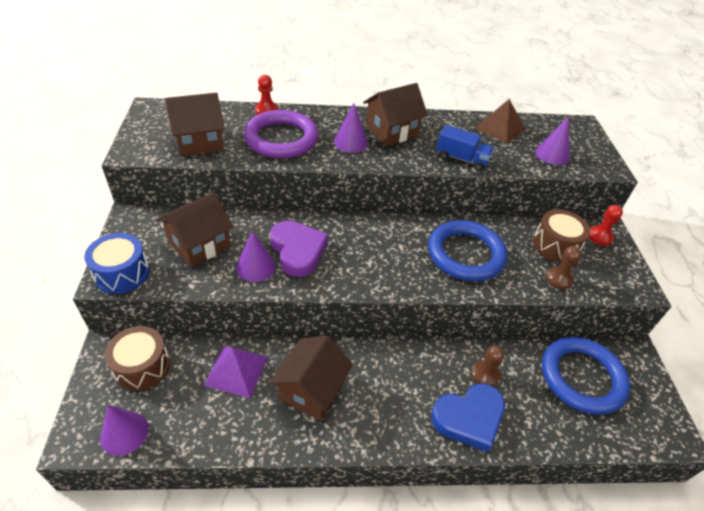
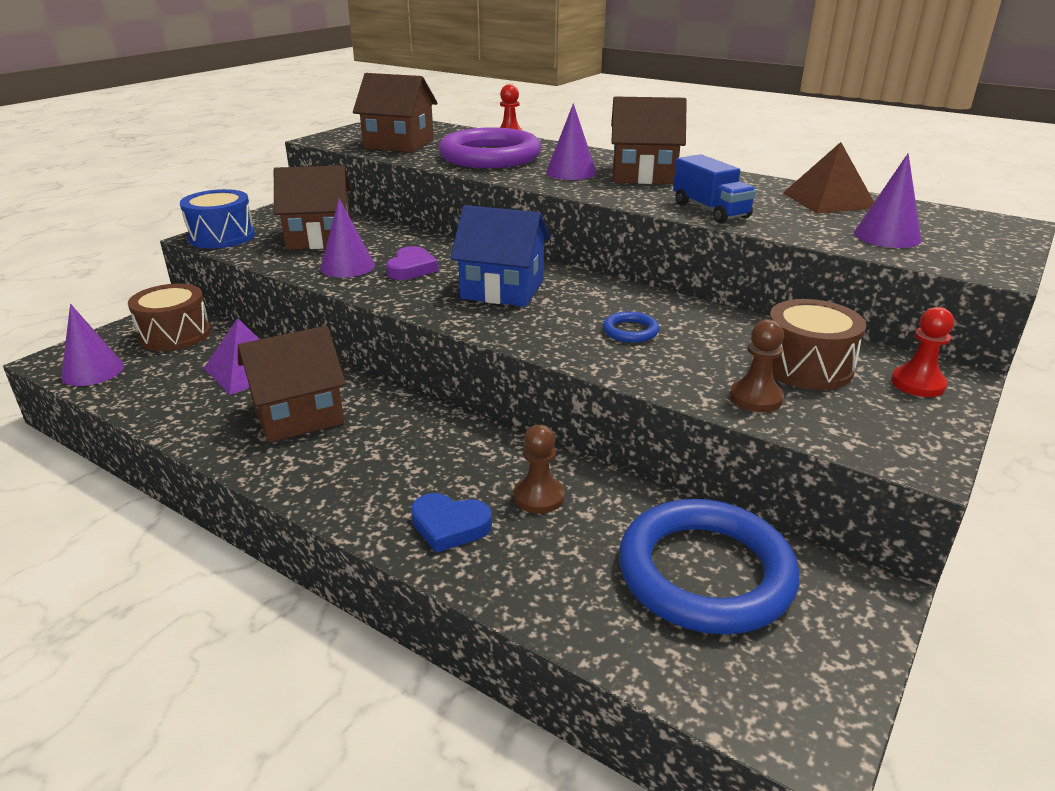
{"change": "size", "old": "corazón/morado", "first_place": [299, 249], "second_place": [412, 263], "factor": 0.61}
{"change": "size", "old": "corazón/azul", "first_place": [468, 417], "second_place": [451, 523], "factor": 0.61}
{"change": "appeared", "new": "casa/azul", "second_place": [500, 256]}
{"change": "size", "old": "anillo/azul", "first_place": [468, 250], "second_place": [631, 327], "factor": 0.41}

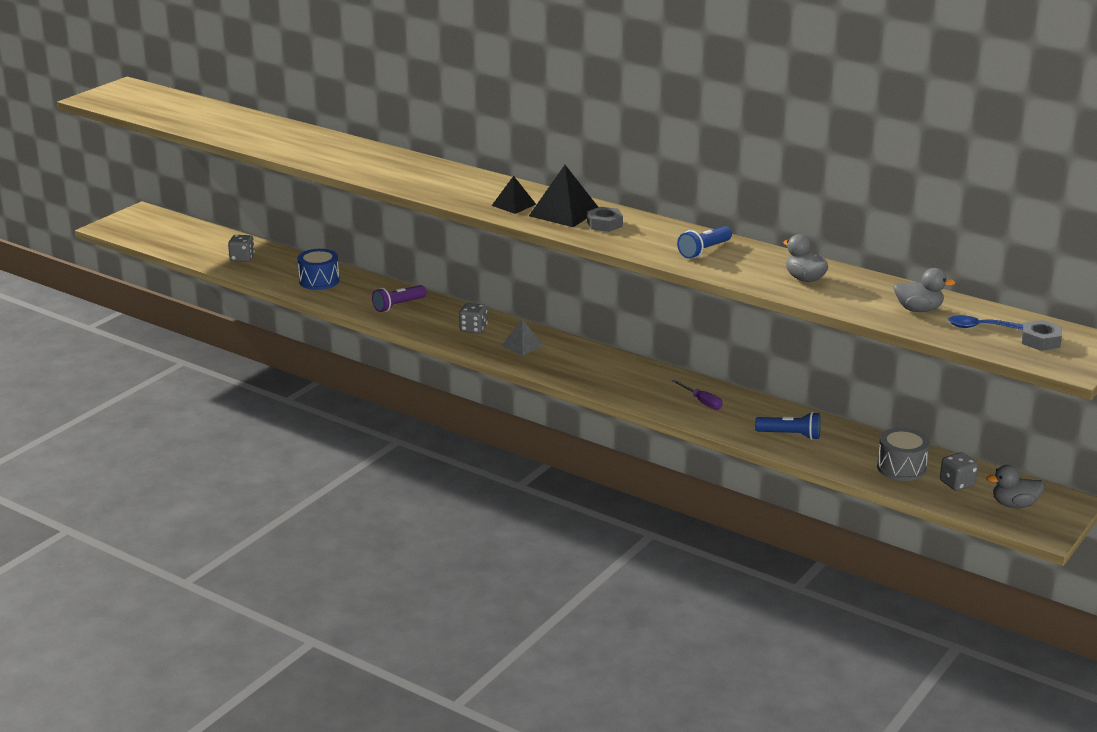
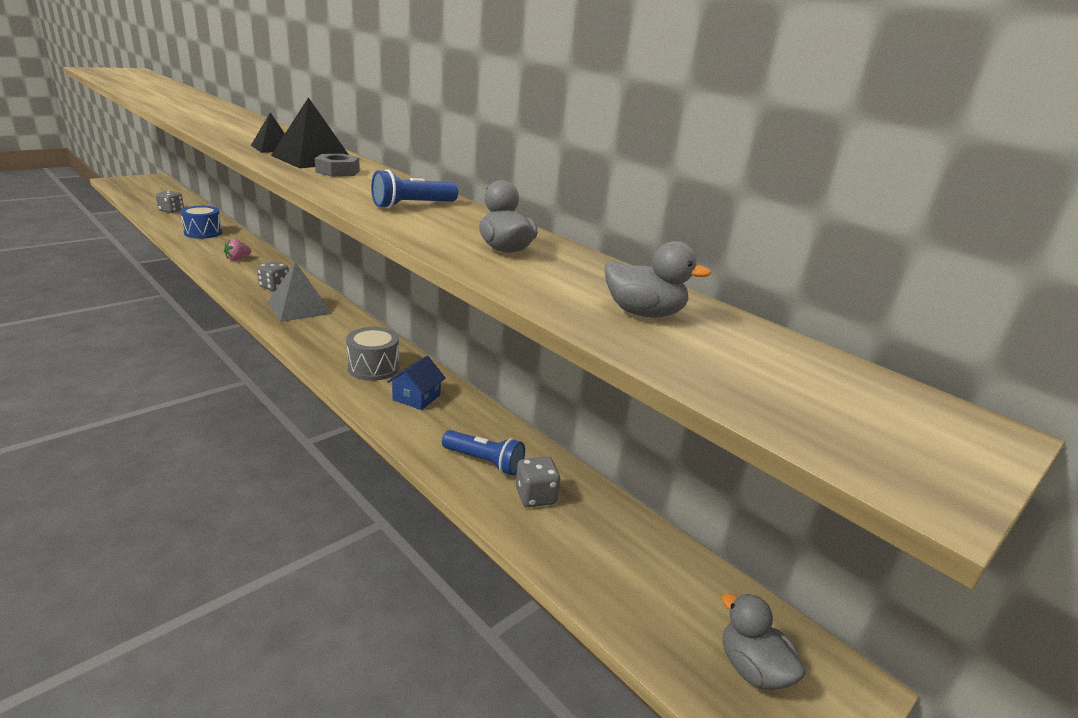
{"change": "exchanged", "old": "lámpara de mano/morado", "new": "fresa/rosa", "first_place": [399, 298], "second_place": [237, 250]}
{"change": "size", "old": "pirámide/gris", "first_place": [522, 337], "second_place": [300, 292], "factor": 1.63}
{"change": "relocated", "old": "tambor/gris", "first_place": [903, 454], "second_place": [372, 354]}
{"change": "exchanged", "old": "destornillador/morado", "new": "casa/azul", "first_place": [697, 394], "second_place": [416, 383]}
{"change": "relocated", "old": "dado/gris", "first_place": [959, 471], "second_place": [538, 482]}
{"change": "spun", "old": "pato/gris", "first_place": [1015, 486], "second_place": [763, 641], "degrees": 45}
{"change": "missing", "old": "cuchara/azul", "first_place": [985, 322]}
{"change": "missing", "old": "tuerca/gris", "first_place": [1042, 335]}

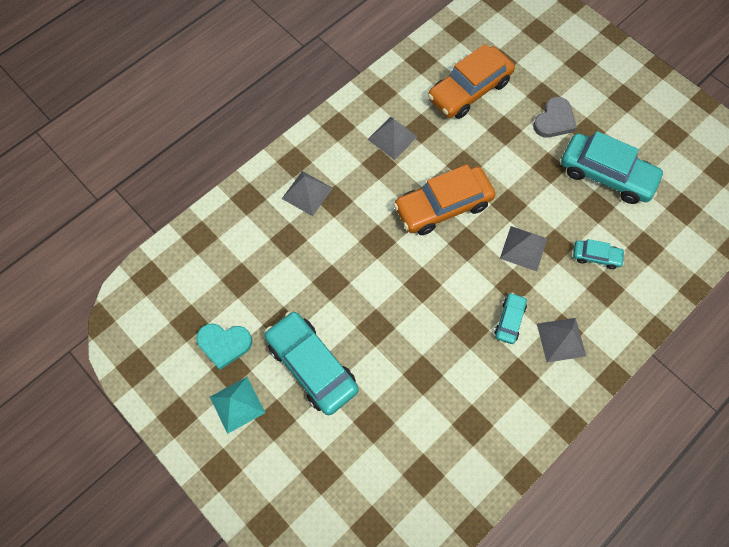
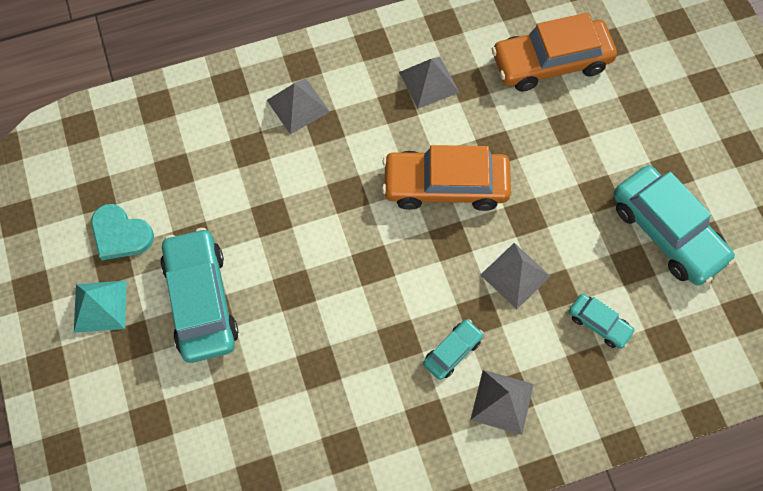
{"change": "missing", "old": "corazón/gris", "first_place": [555, 117]}

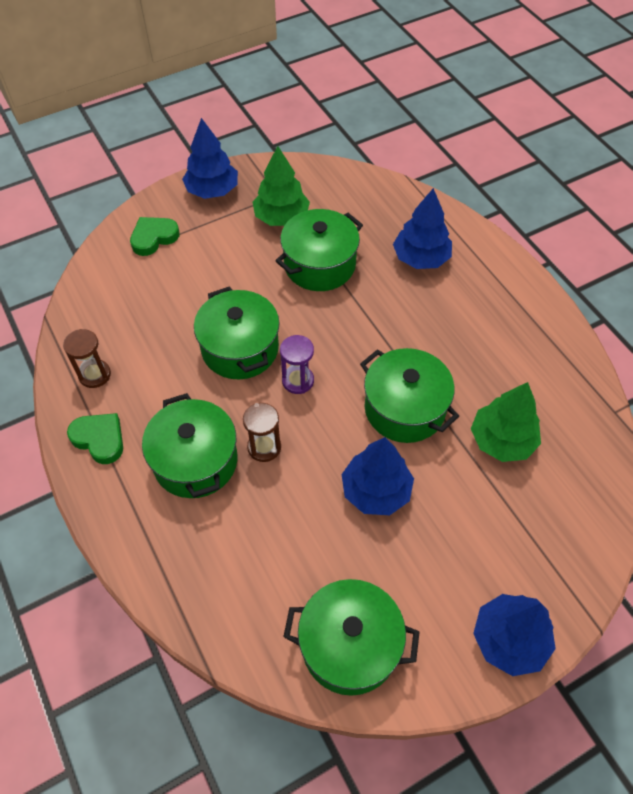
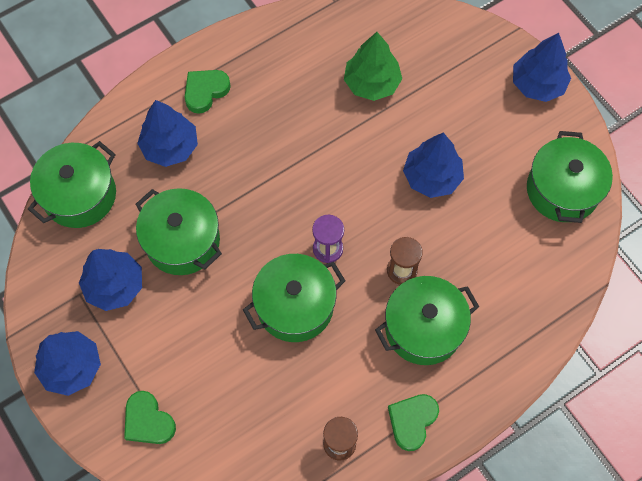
{"change": "relocated", "old": "olla/verde", "first_place": [409, 395], "second_place": [72, 184]}
{"change": "colour", "old": "árbol/verde", "new": "árbol/azul", "first_place": [281, 186], "second_place": [110, 280]}
{"change": "appeared", "new": "corazón/verde", "second_place": [208, 92]}

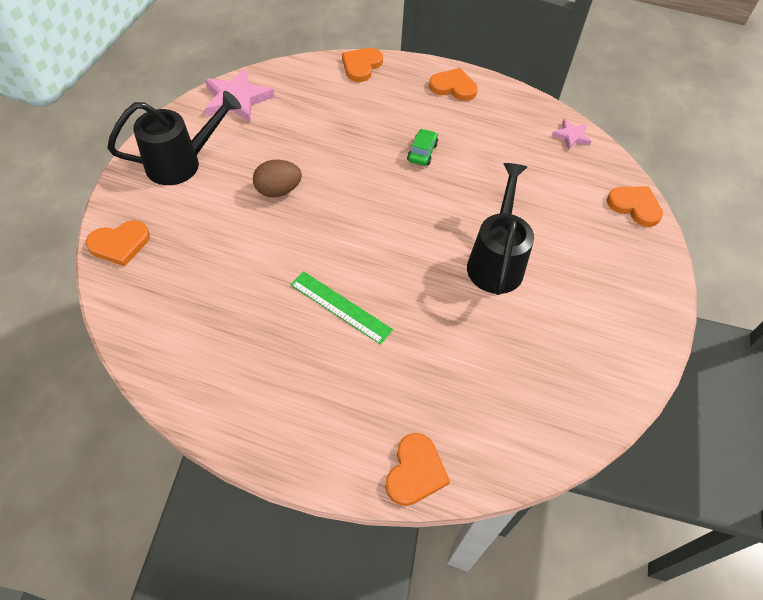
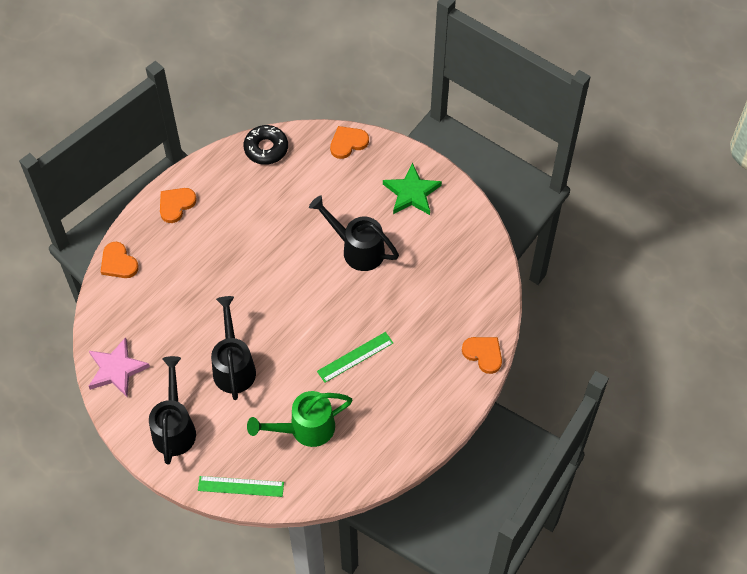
{"change": "exchanged", "old": "corazón/naranja", "new": "regla/verde", "first_place": [118, 243], "second_place": [241, 486]}
{"change": "exchanged", "old": "huevo/marrón", "new": "regadera/negro", "first_place": [277, 178], "second_place": [233, 348]}
{"change": "exchanged", "old": "estrella/rosa", "new": "rosquilla/negro", "first_place": [571, 134], "second_place": [265, 145]}
{"change": "appeared", "new": "regadera/verde", "second_place": [300, 419]}
{"change": "appeared", "new": "estrella/verde", "second_place": [412, 189]}
{"change": "missing", "old": "coche/verde", "first_place": [422, 147]}

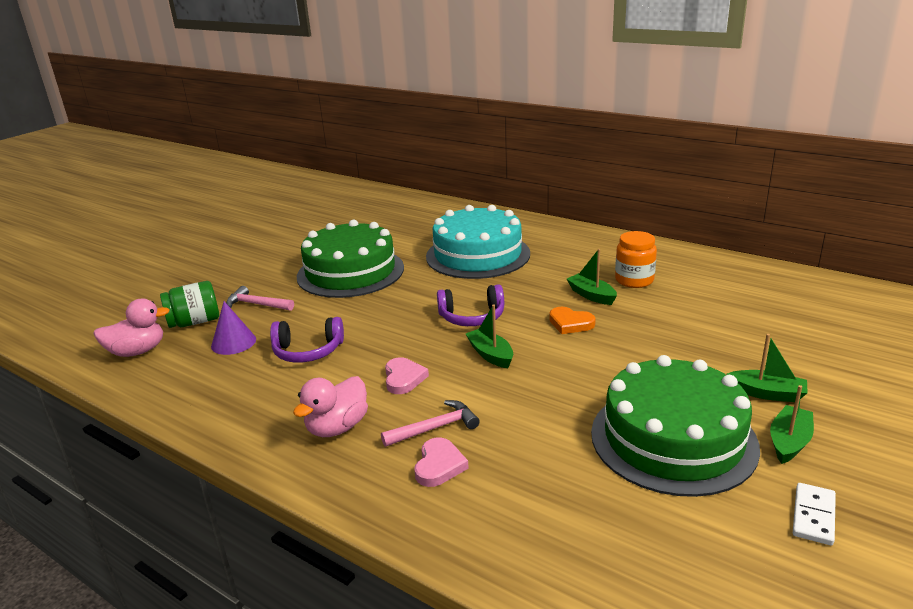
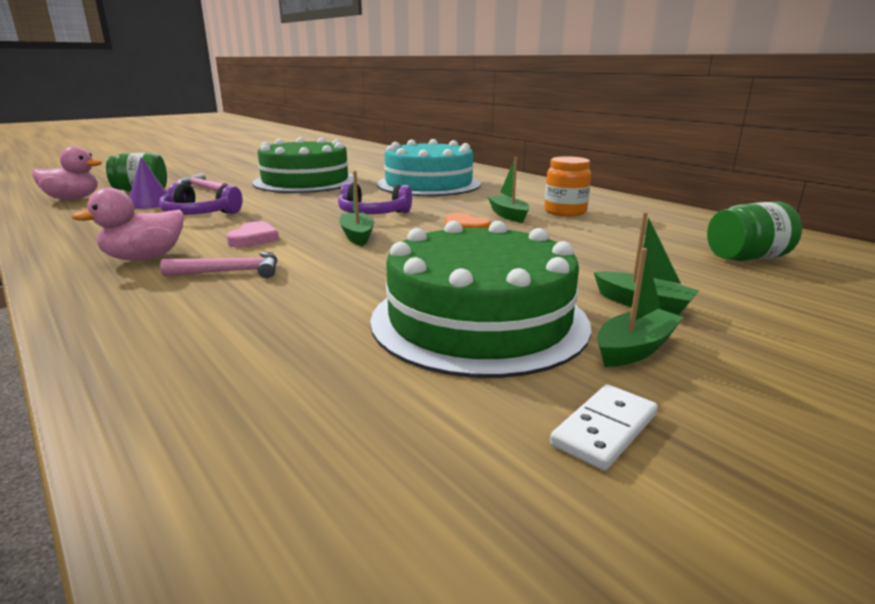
{"change": "appeared", "new": "tarro/verde", "second_place": [754, 231]}
{"change": "missing", "old": "corazón/rosa", "first_place": [442, 462]}

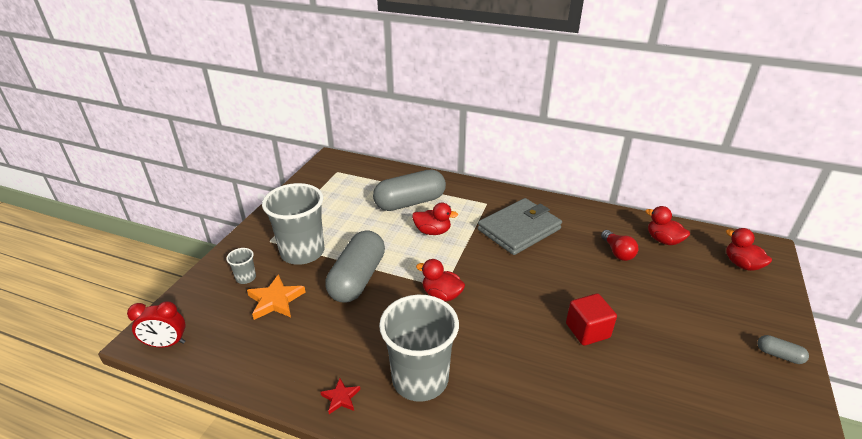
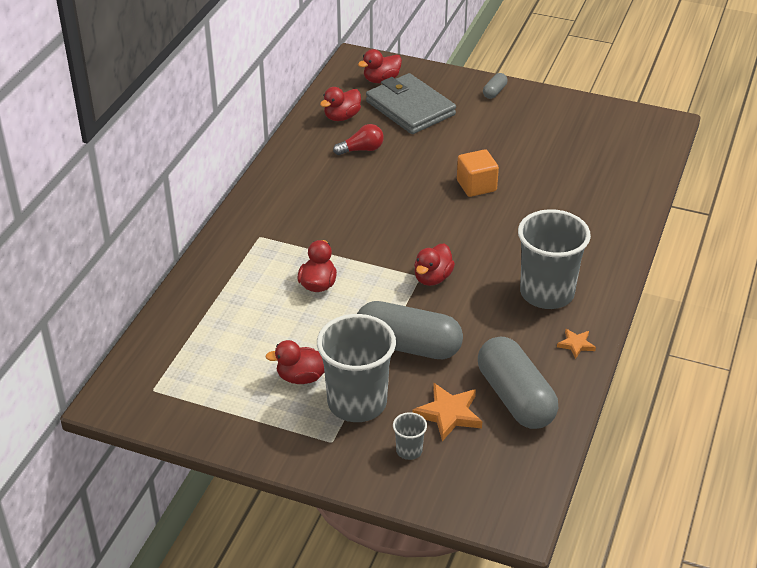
{"change": "appeared", "new": "pato/rojo", "second_place": [294, 362]}
{"change": "relocated", "old": "cartera/gris", "first_place": [520, 226], "second_place": [411, 103]}
{"change": "colour", "old": "cubo/rojo", "new": "cubo/naranja", "first_place": [591, 319], "second_place": [478, 173]}
{"change": "relocated", "old": "cápsula/gris", "first_place": [409, 190], "second_place": [518, 383]}
{"change": "colour", "old": "estrella/rojo", "new": "estrella/naranja", "first_place": [340, 396], "second_place": [576, 344]}
{"change": "missing", "old": "despertador/rojo", "first_place": [156, 324]}

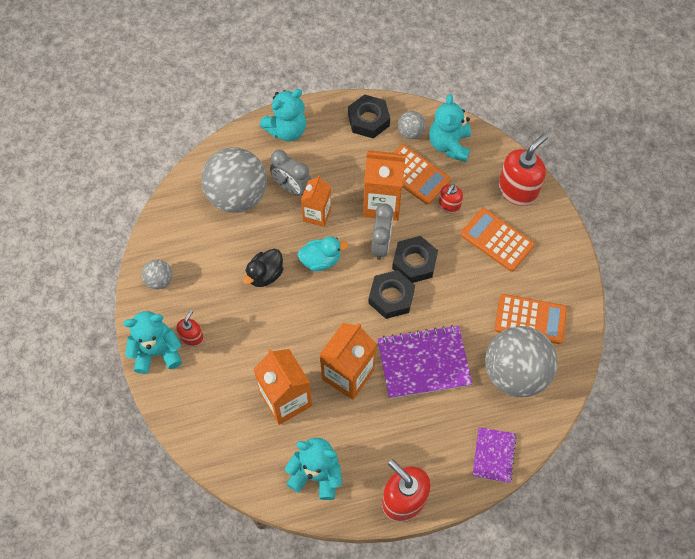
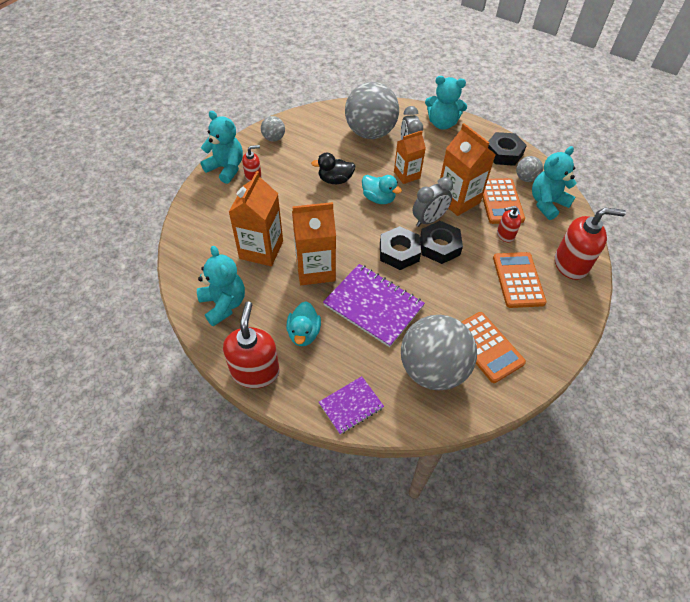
{"change": "appeared", "new": "pato/turquesa", "second_place": [303, 324]}

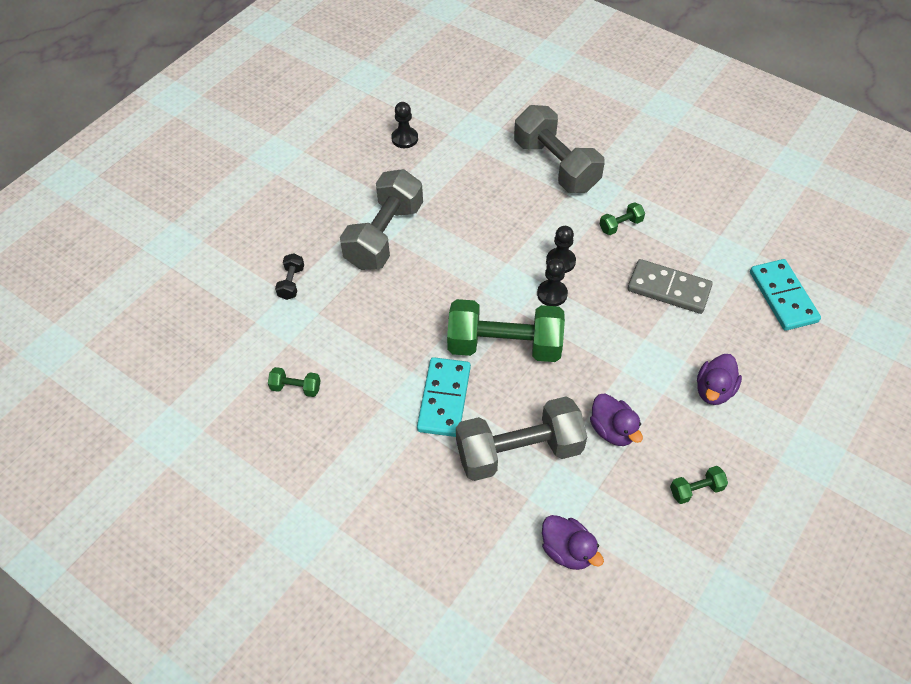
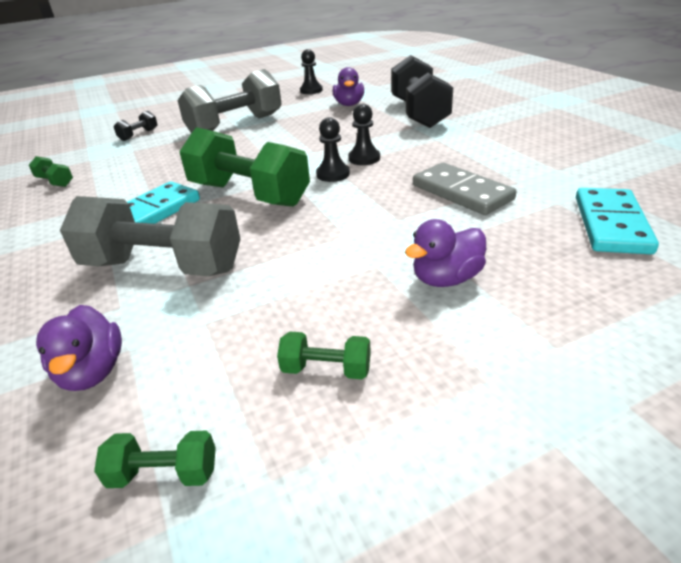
{"change": "relocated", "old": "mancuerna/verde", "first_place": [622, 218], "second_place": [155, 459]}
{"change": "relocated", "old": "pato/morado", "first_place": [616, 420], "second_place": [348, 86]}
{"change": "colour", "old": "mancuerna/gris", "new": "mancuerna/negro", "first_place": [559, 149], "second_place": [422, 91]}

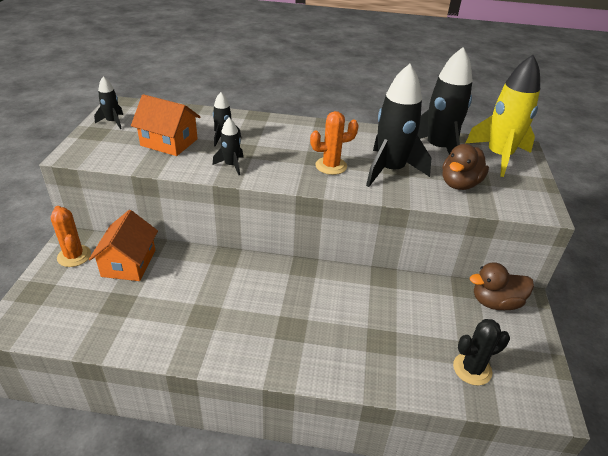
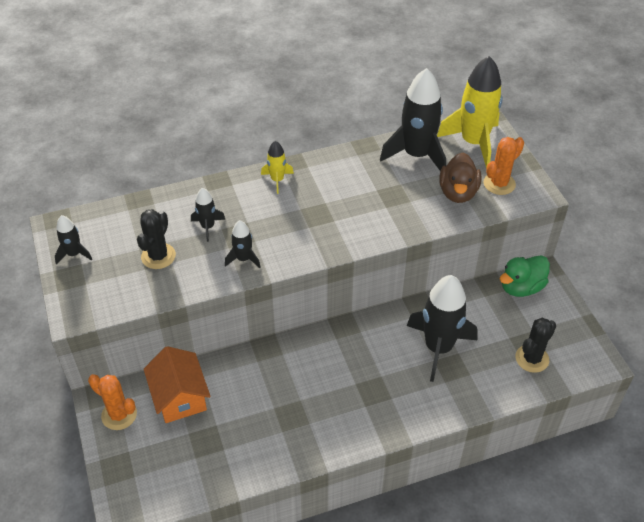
{"change": "exchanged", "old": "casa/naranja", "new": "cactus/negro", "first_place": [165, 125], "second_place": [156, 239]}
{"change": "appeared", "new": "cohete/amarillo", "second_place": [277, 167]}
{"change": "relocated", "old": "cohete/negro", "first_place": [398, 125], "second_place": [442, 328]}
{"change": "relocated", "old": "cactus/naranja", "first_place": [334, 143], "second_place": [503, 166]}
{"change": "colour", "old": "pato/marrón", "new": "pato/verde", "first_place": [502, 286], "second_place": [525, 276]}

